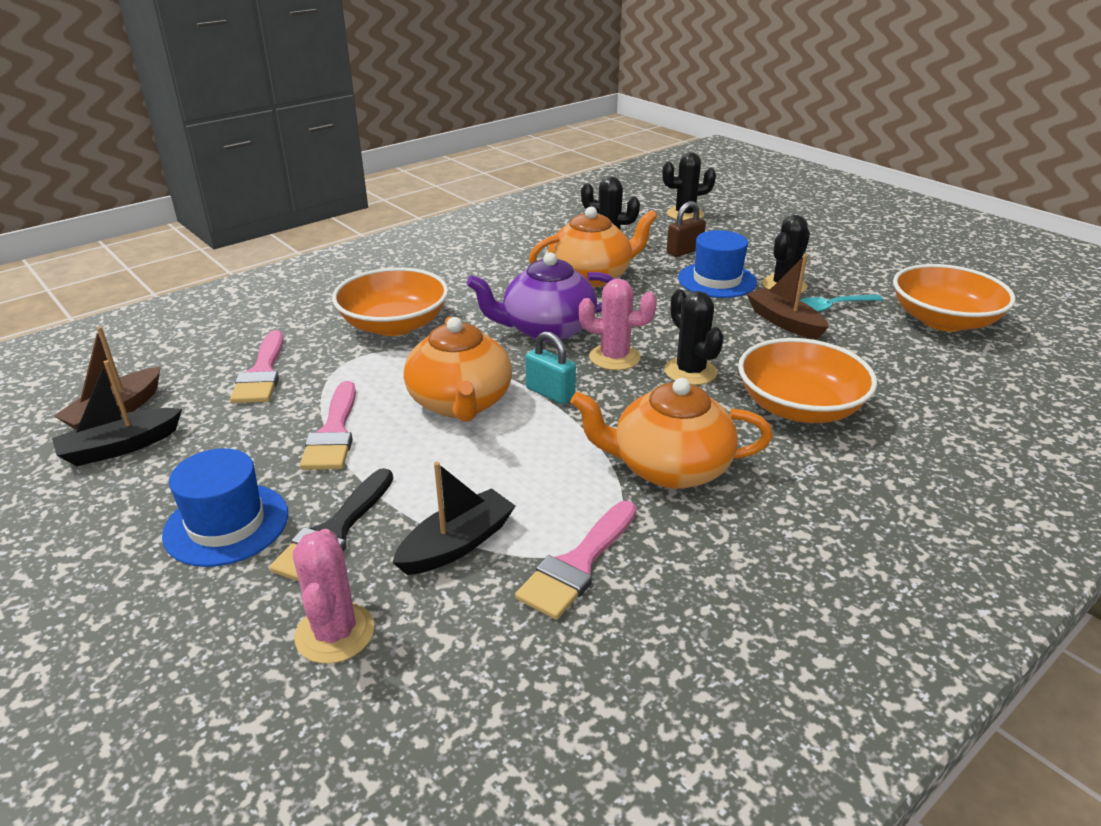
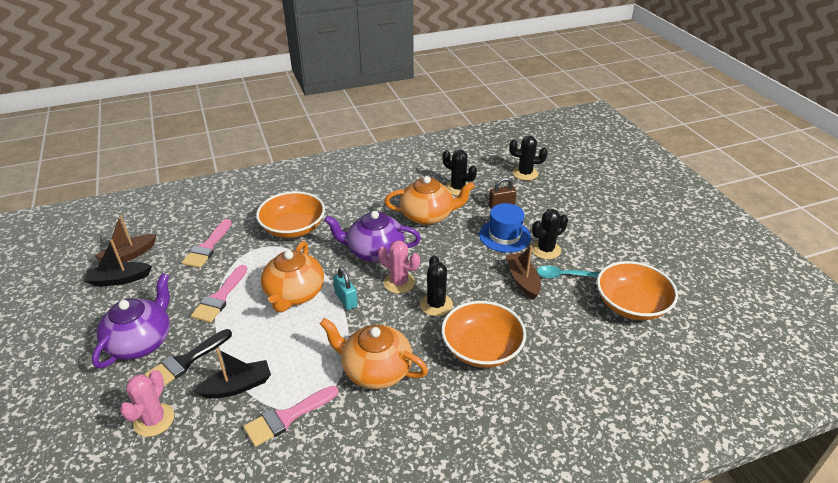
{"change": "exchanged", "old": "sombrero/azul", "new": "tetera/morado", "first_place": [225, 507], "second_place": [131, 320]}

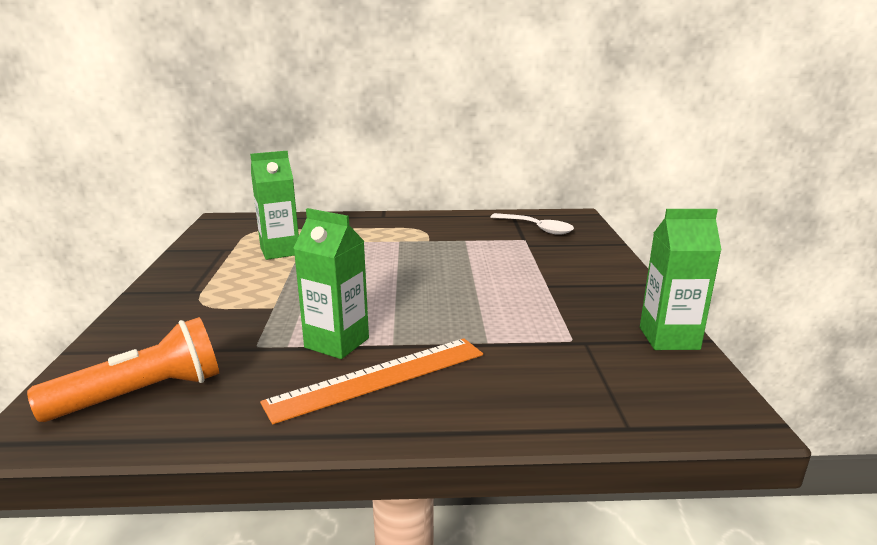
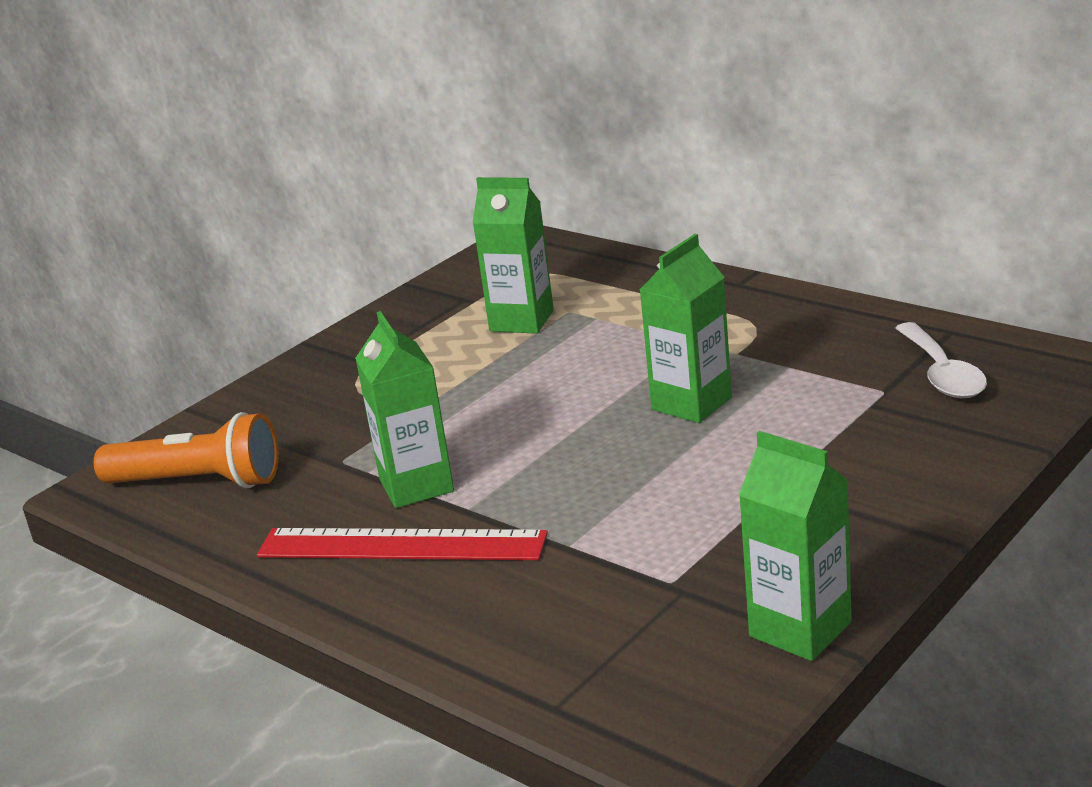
{"change": "colour", "old": "regla/naranja", "new": "regla/rojo", "first_place": [371, 381], "second_place": [402, 544]}
{"change": "appeared", "new": "cartón de leche/verde", "second_place": [686, 328]}

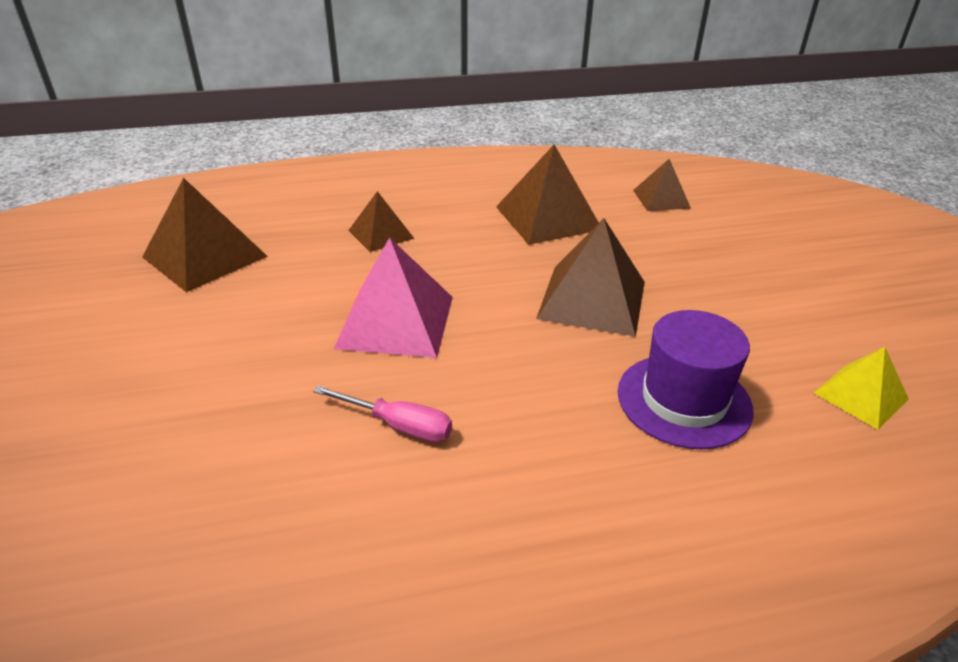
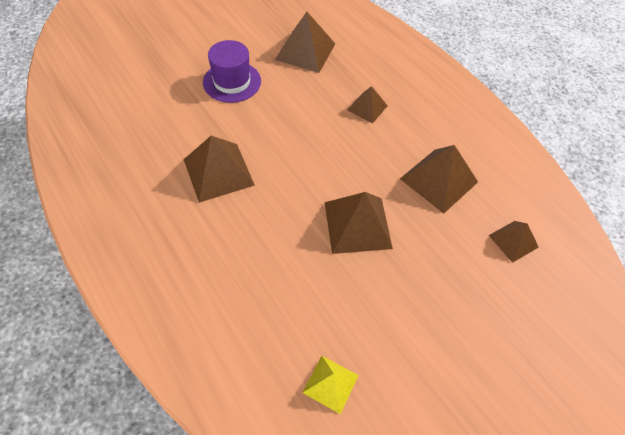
{"change": "exchanged", "old": "destornillador/rosa", "new": "pirámide/marrón", "first_place": [382, 414], "second_place": [219, 169]}
{"change": "relocated", "old": "sombrero/morado", "first_place": [686, 379], "second_place": [232, 71]}
{"change": "missing", "old": "pirámide/rosa", "first_place": [393, 297]}

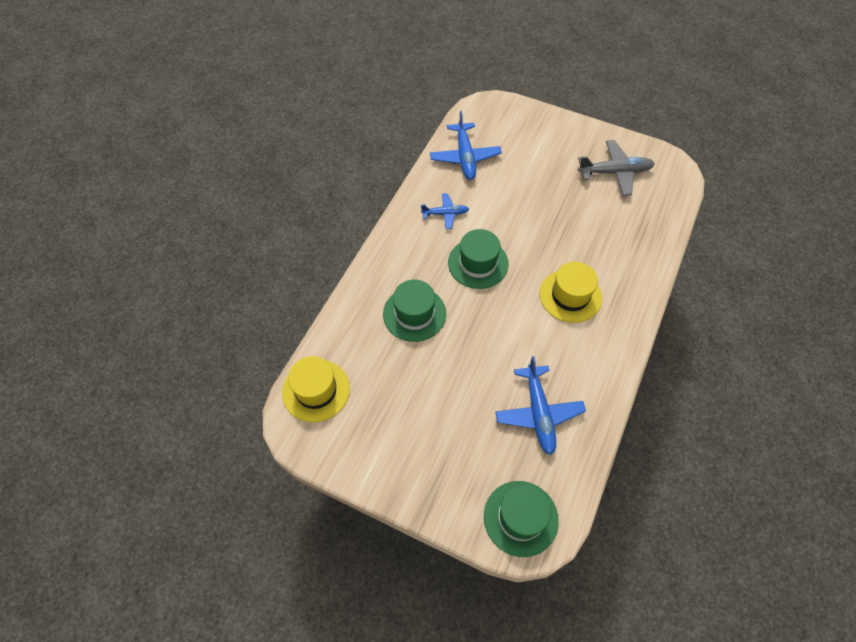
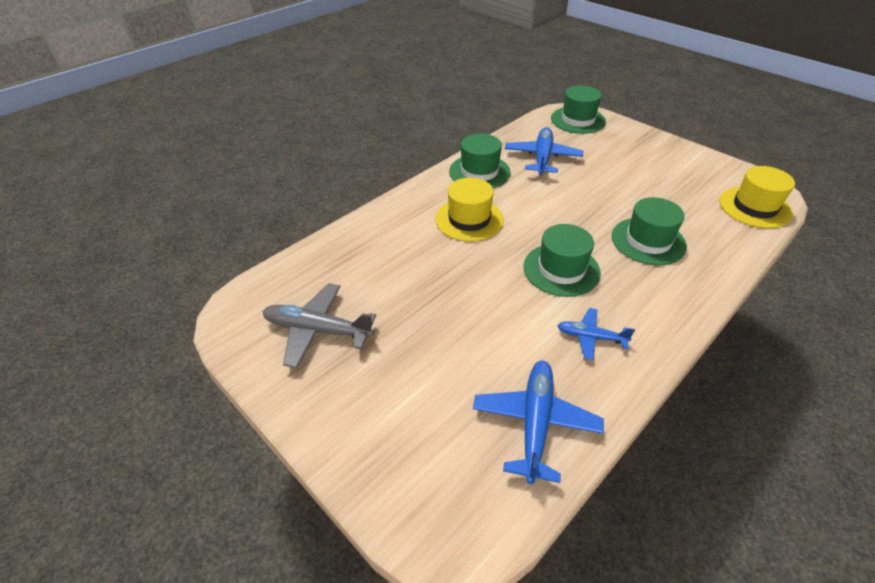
{"change": "appeared", "new": "sombrero/verde", "second_place": [480, 161]}

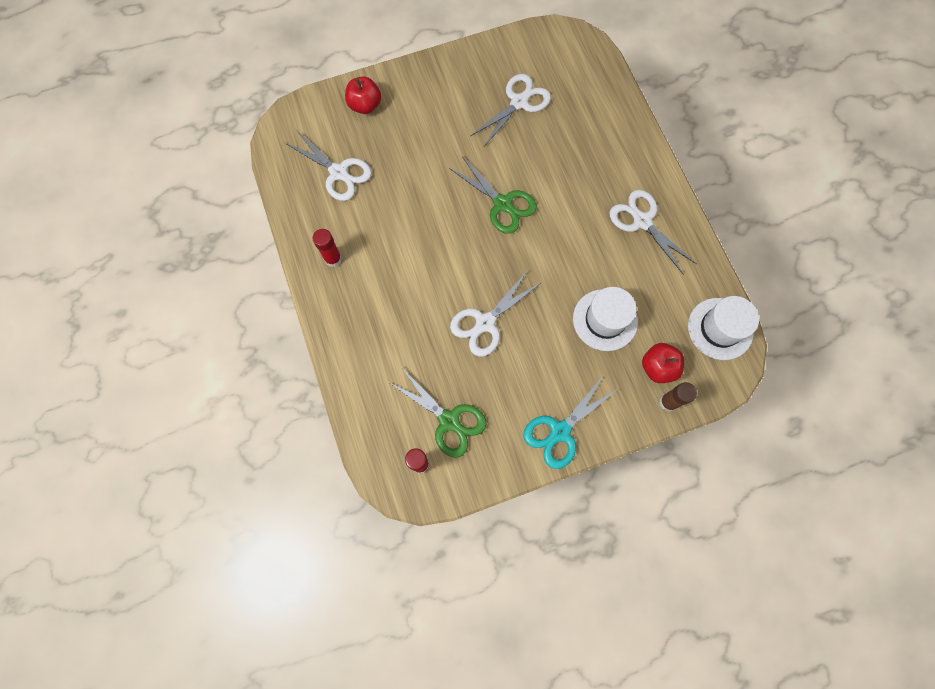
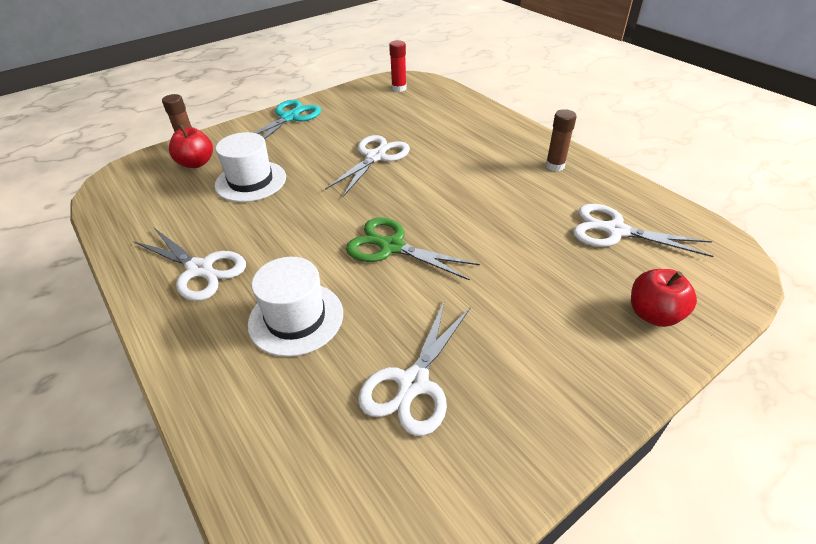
{"change": "relocated", "old": "sombrero/blanco", "first_place": [723, 328], "second_place": [295, 307]}
{"change": "colour", "old": "barra de pegamento/rojo", "new": "barra de pegamento/marrón", "first_place": [327, 248], "second_place": [561, 140]}
{"change": "missing", "old": "tijeras/verde", "first_place": [438, 412]}

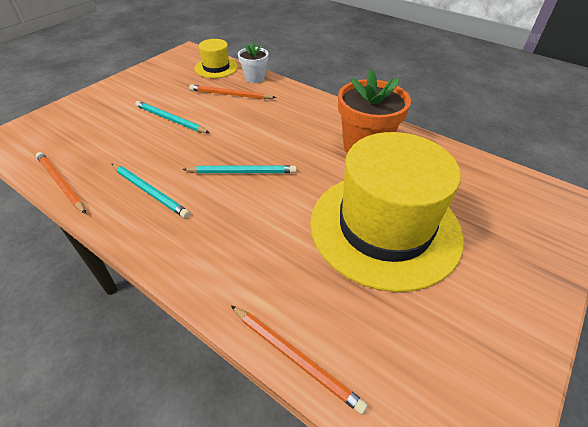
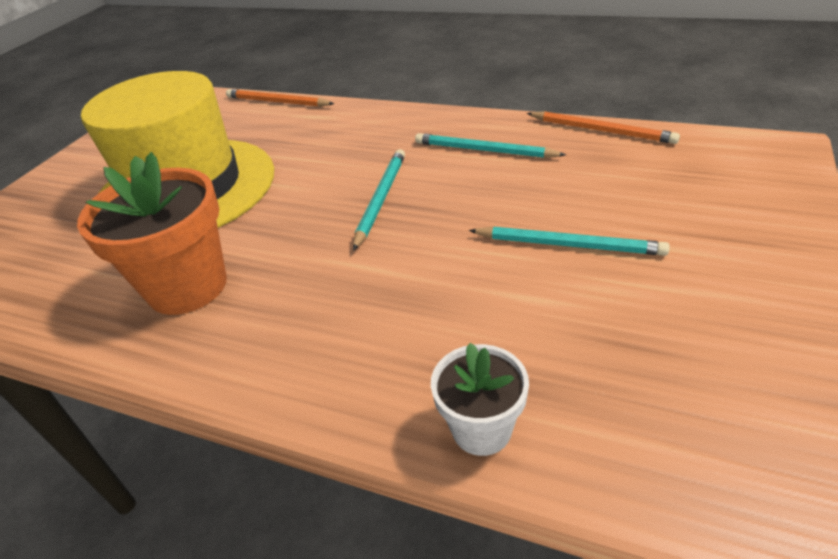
{"change": "spun", "old": "lápiz/turquesa", "first_place": [239, 169], "second_place": [379, 200], "degrees": 120}
{"change": "missing", "old": "lápiz/naranja", "first_place": [232, 91]}
{"change": "missing", "old": "sombrero/amarillo", "first_place": [216, 58]}

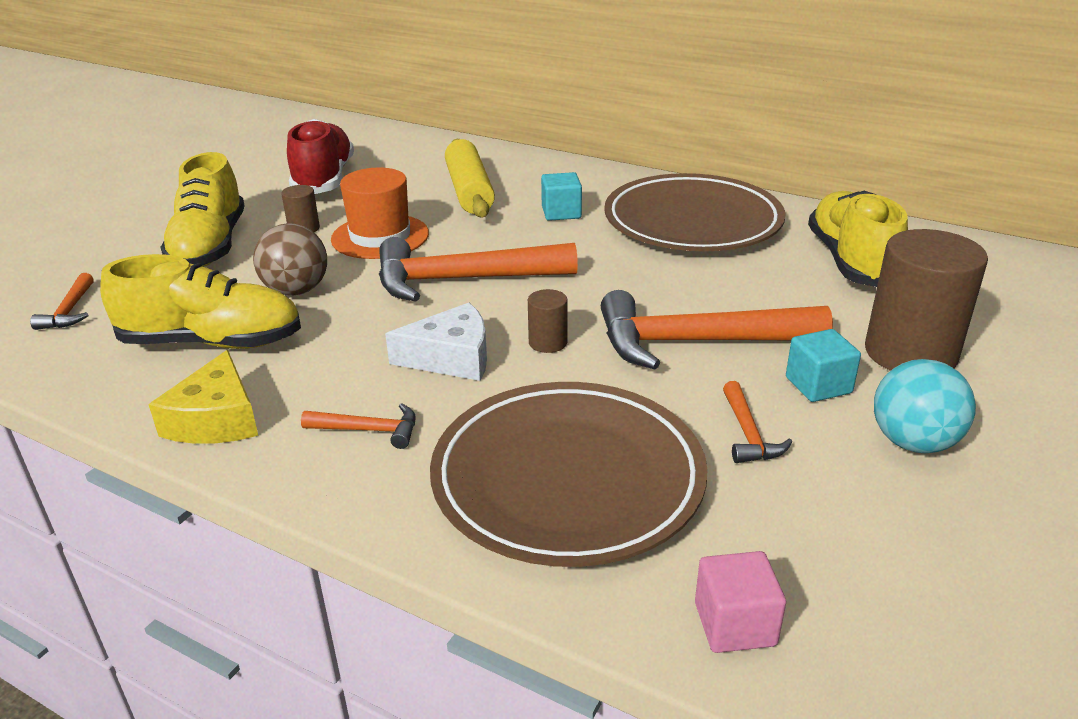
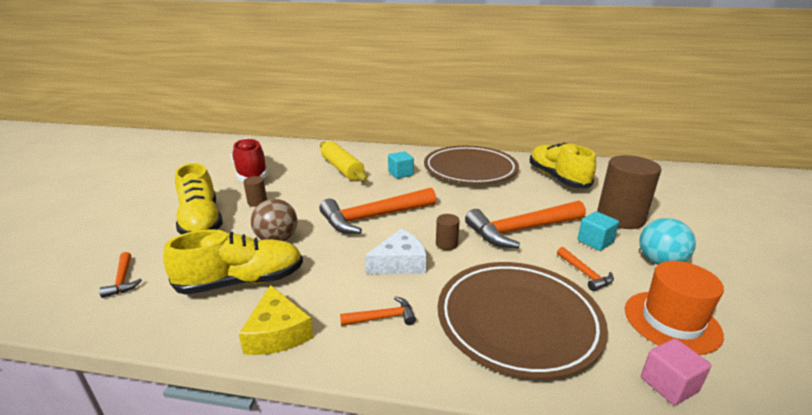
{"change": "relocated", "old": "sombrero/naranja", "first_place": [380, 213], "second_place": [674, 308]}

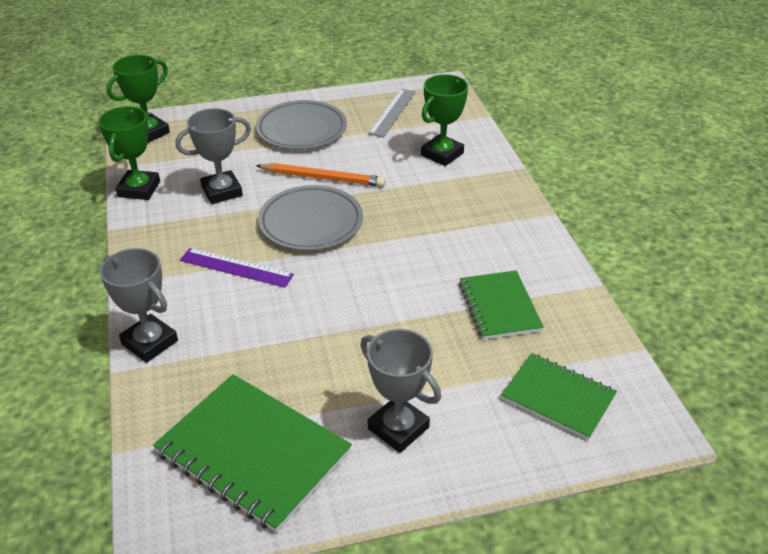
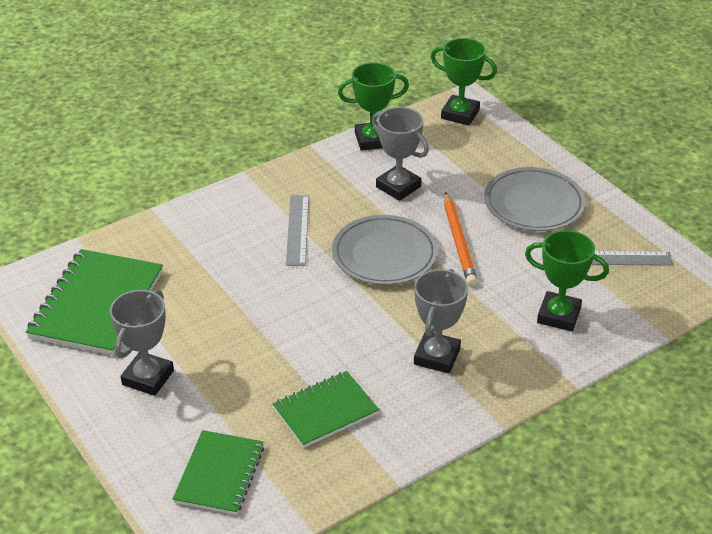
{"change": "colour", "old": "regla/morado", "new": "regla/gris", "first_place": [237, 268], "second_place": [297, 230]}
{"change": "relocated", "old": "trofeo/gris", "first_place": [139, 305], "second_place": [441, 321]}

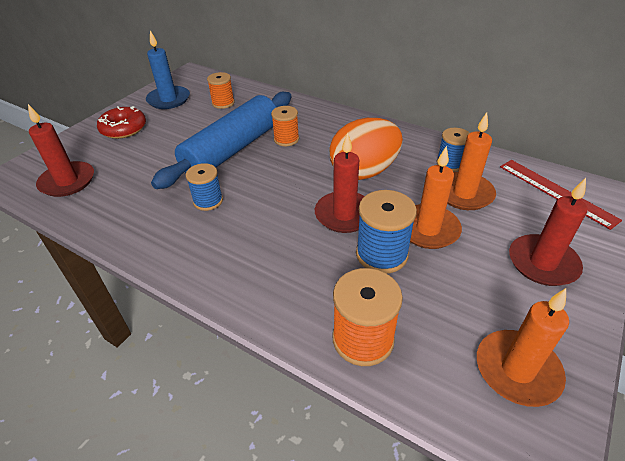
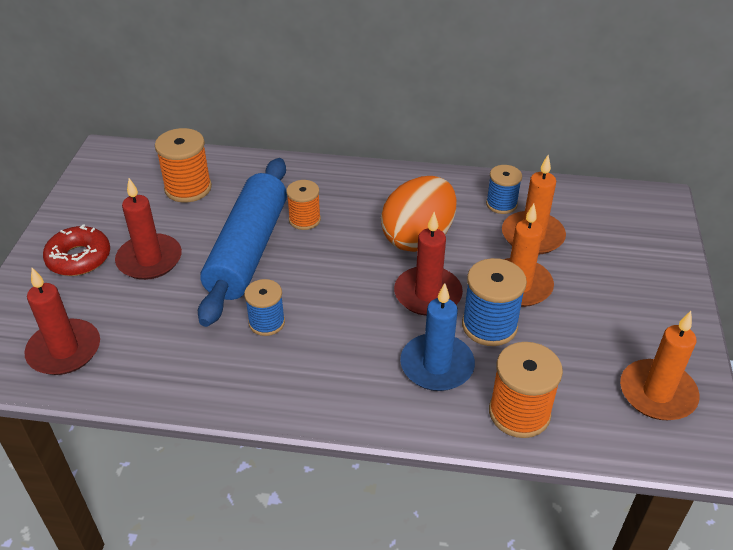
{"change": "relocated", "old": "vela/rojo", "first_place": [548, 232], "second_place": [148, 229]}
{"change": "size", "old": "carrete/naranja", "first_place": [221, 90], "second_place": [183, 165], "factor": 1.53}
{"change": "relocated", "old": "vela/azul", "first_place": [168, 70], "second_place": [437, 337]}
{"change": "missing", "old": "regla/rojo", "first_place": [561, 195]}

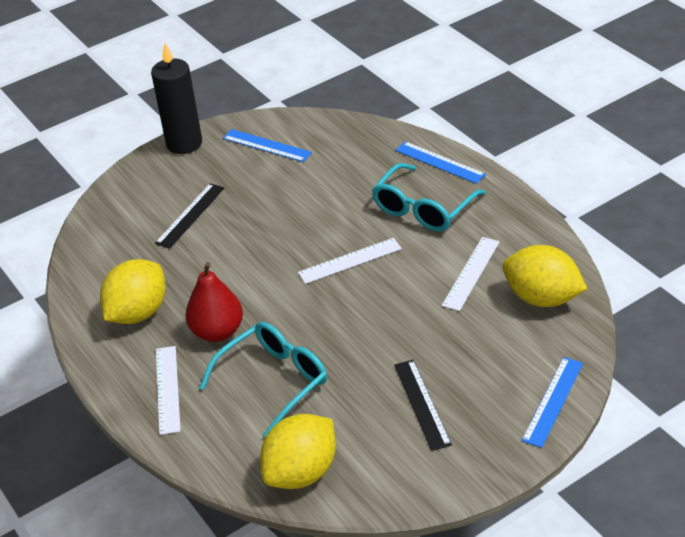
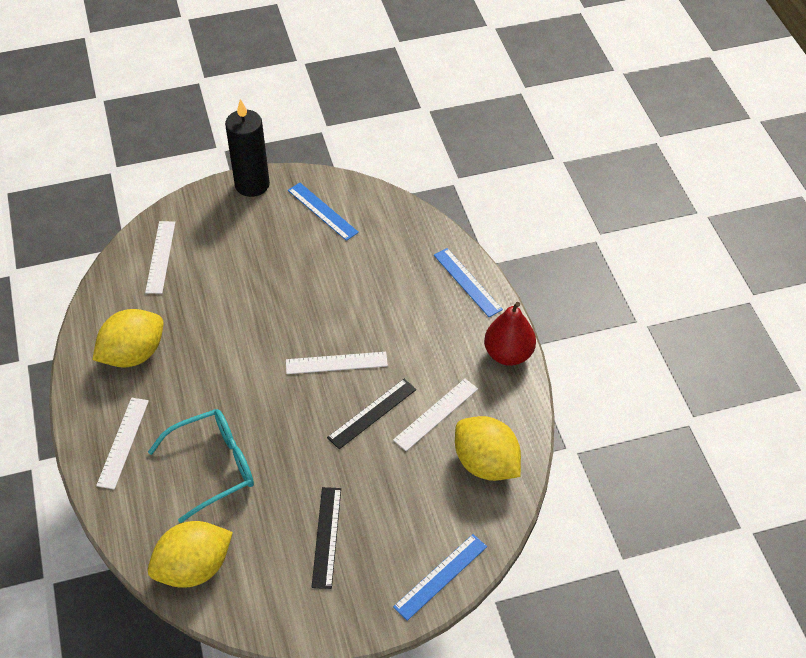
{"change": "appeared", "new": "regla/blanco", "second_place": [160, 257]}
{"change": "relocated", "old": "regla/negro", "first_place": [189, 216], "second_place": [371, 414]}
{"change": "relocated", "old": "pera/rojo", "first_place": [214, 302], "second_place": [510, 334]}
{"change": "missing", "old": "gafas/turquesa", "first_place": [429, 197]}

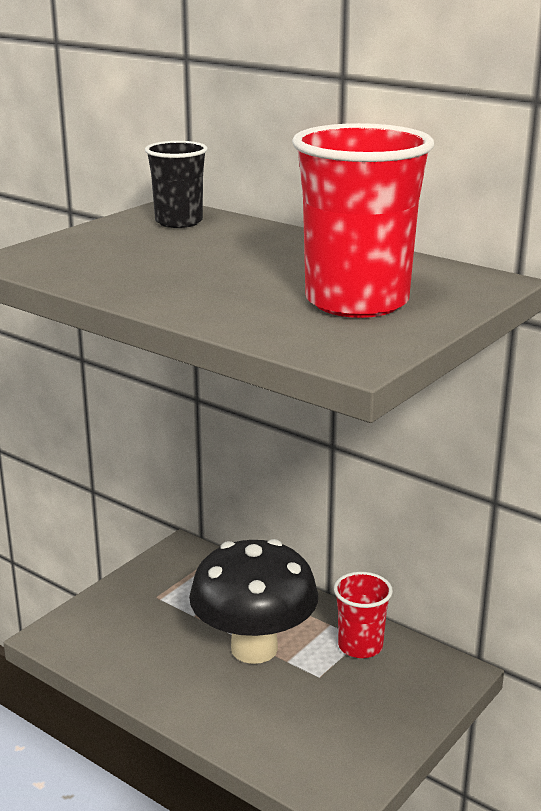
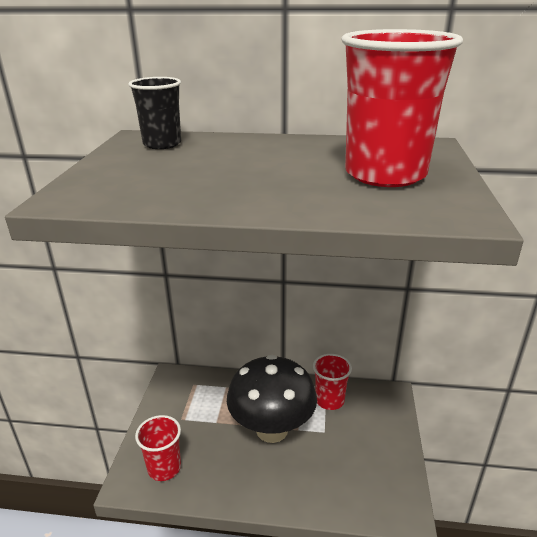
{"change": "appeared", "new": "vaso/rojo", "second_place": [158, 448]}

